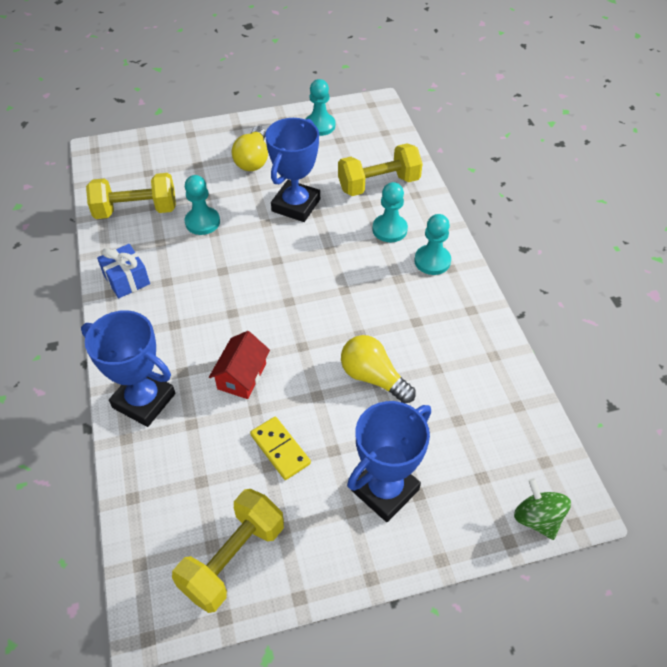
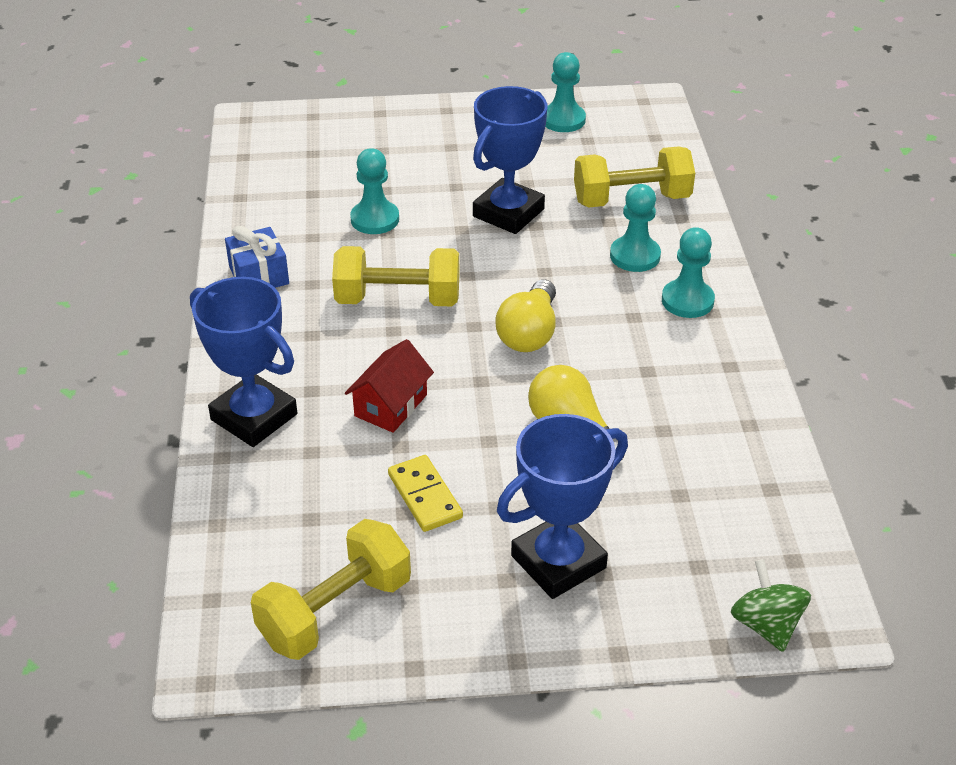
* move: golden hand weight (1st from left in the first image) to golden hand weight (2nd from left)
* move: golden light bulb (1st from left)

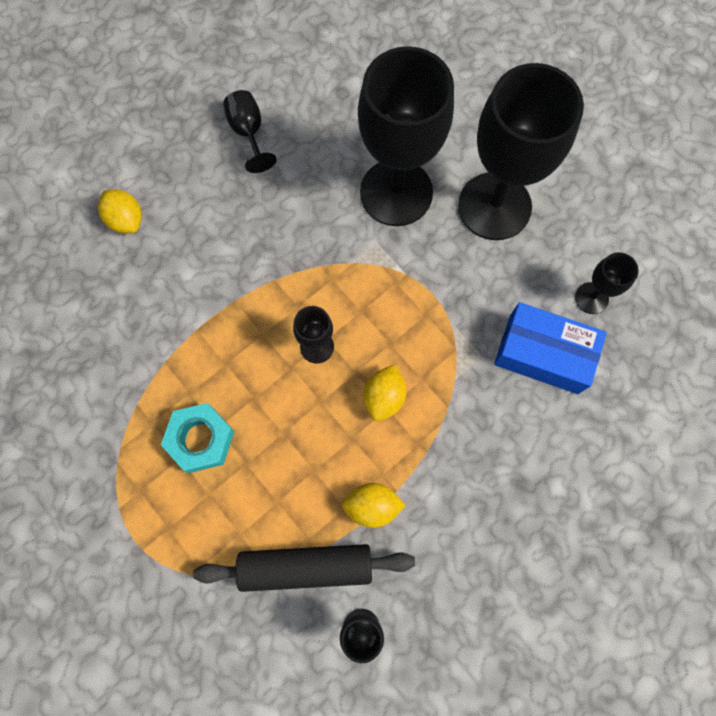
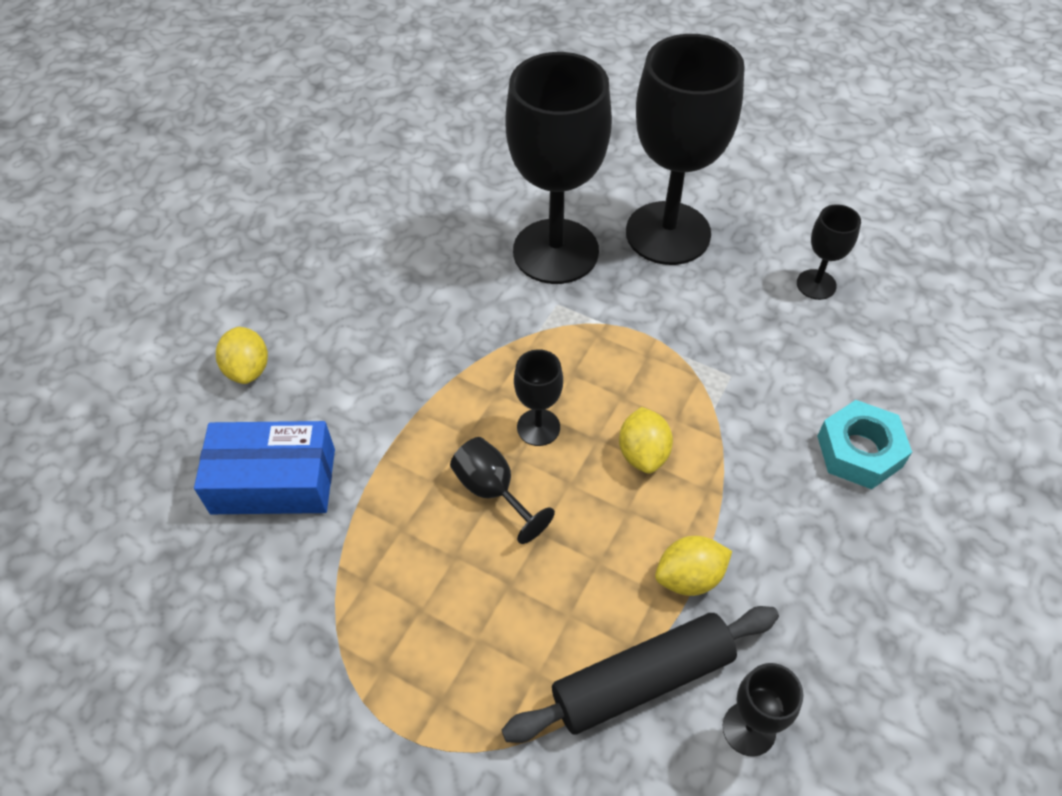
* move: cobalt box
* rotate: golden lemon (1st from left) 45 degrees clockwise
* move: black chalice (1st from left)
* move: teal nut

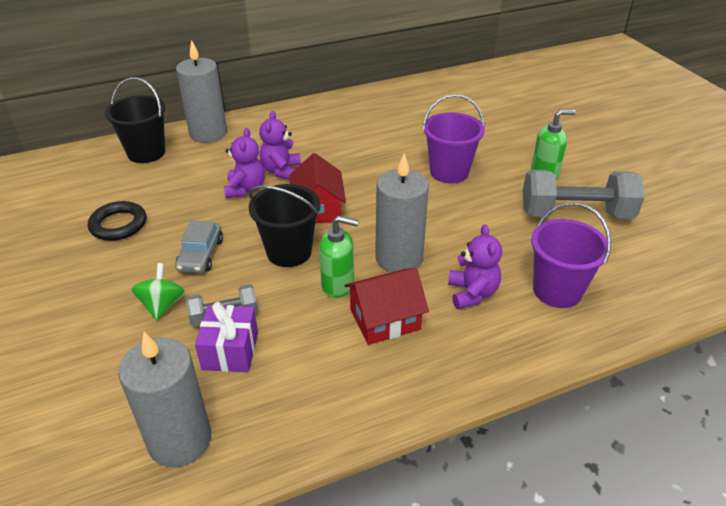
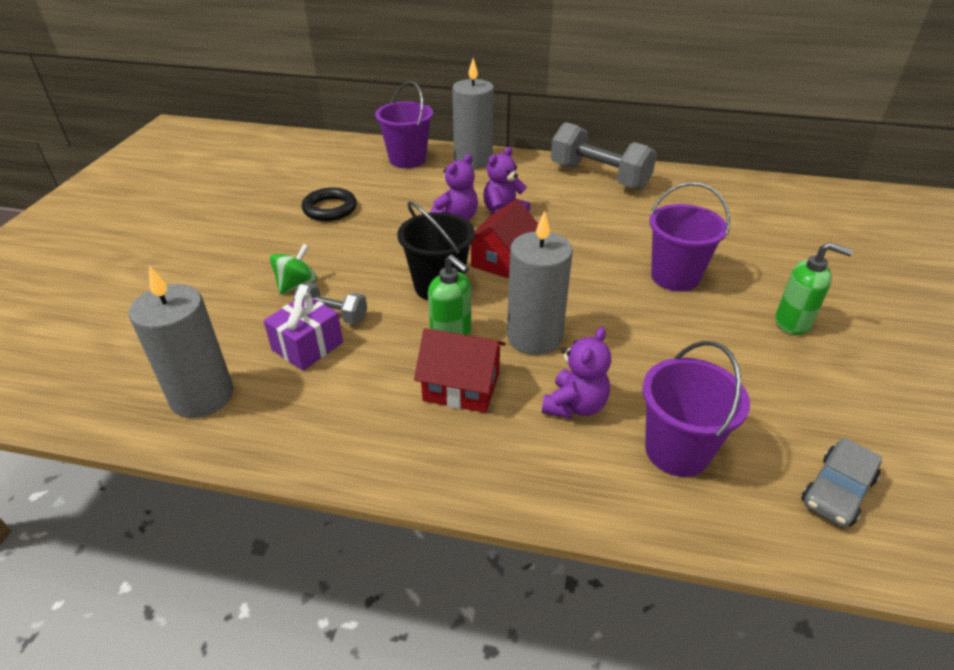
* recolor: black sand bucket (1st from left) to purple sand bucket (1st from left)
* move: grey hand weight (2nd from left)
* move: grey toy car

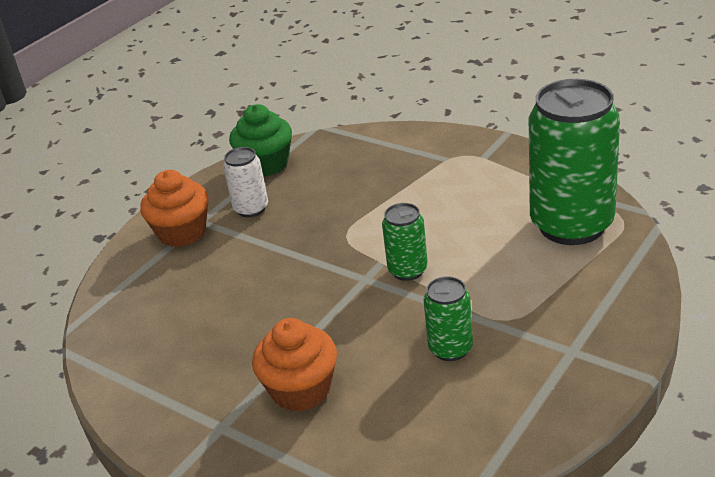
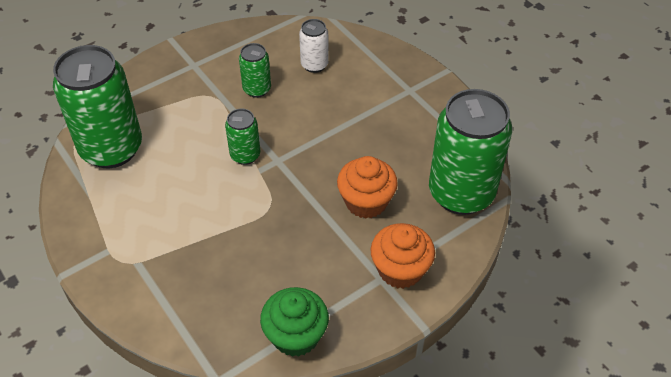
* move: white tin
* move: orange fairy cake (2nd from left in the first image) to orange fairy cake (1st from left)
* insert: green tin (4th from left)

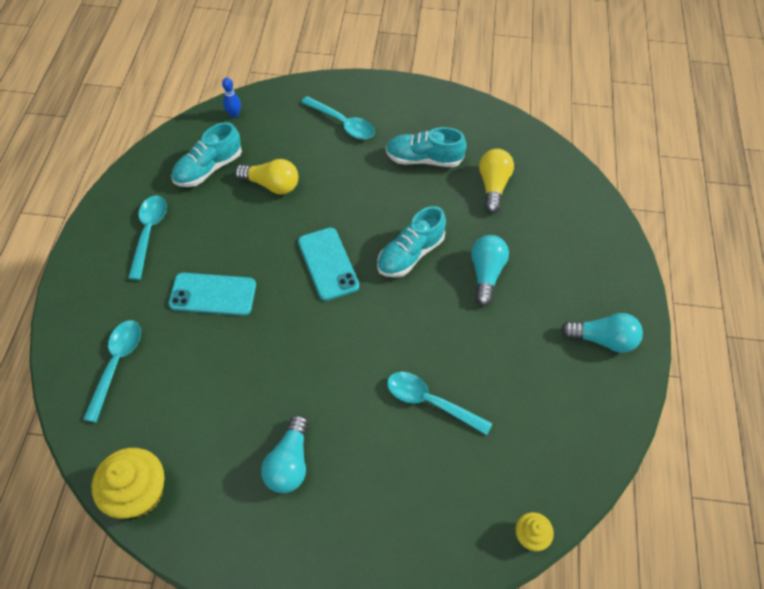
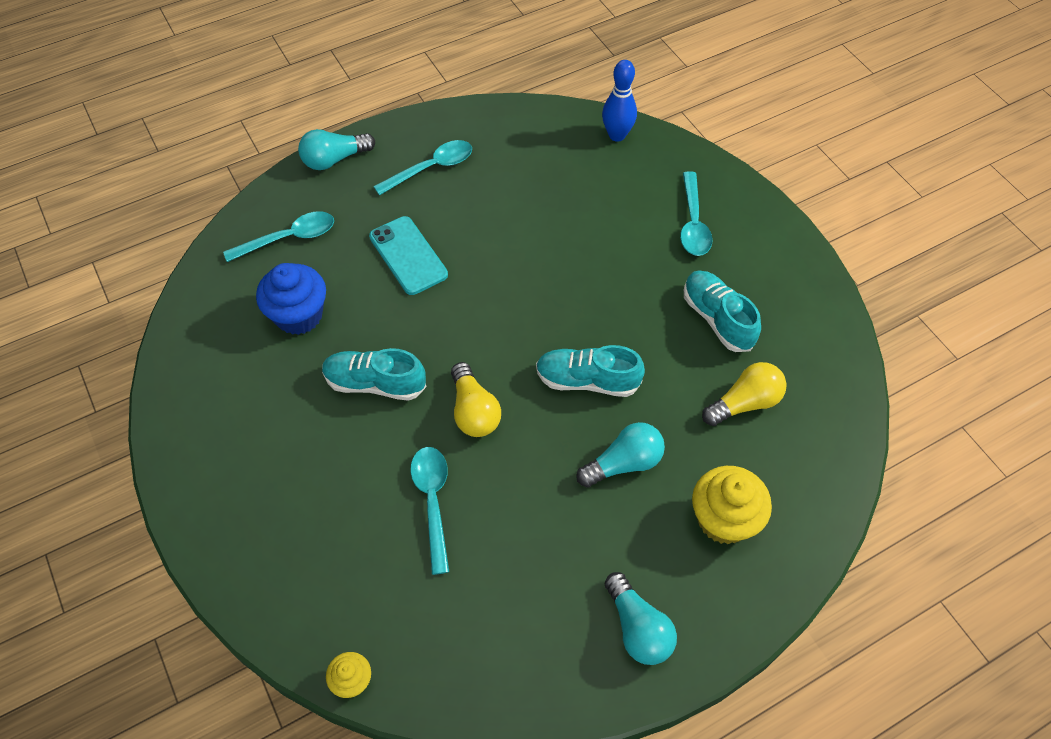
* insert: cobalt fairy cake
* move: teal light bulb (1st from left)
* move: teal shoe (1st from left)
* move: golden light bulb (1st from left)
* resize: cobalt skittle x1.66
* move: golden fairy cake (1st from left in the first image) to golden fairy cake (2nd from left)
* delete: teal phone (2nd from left)

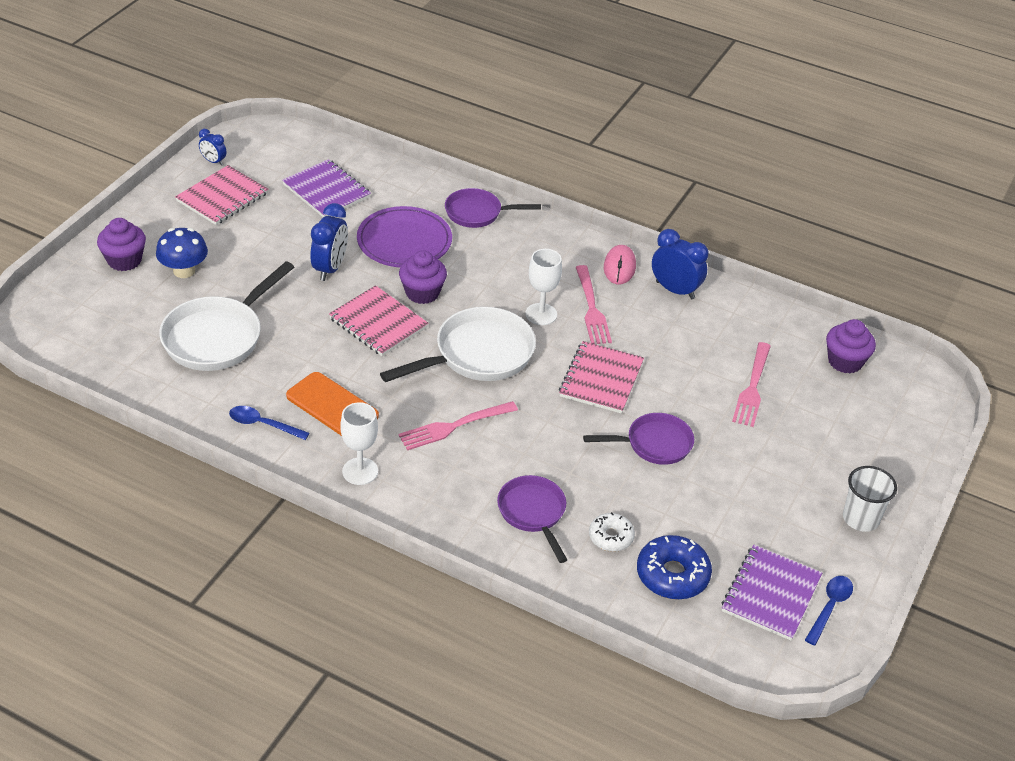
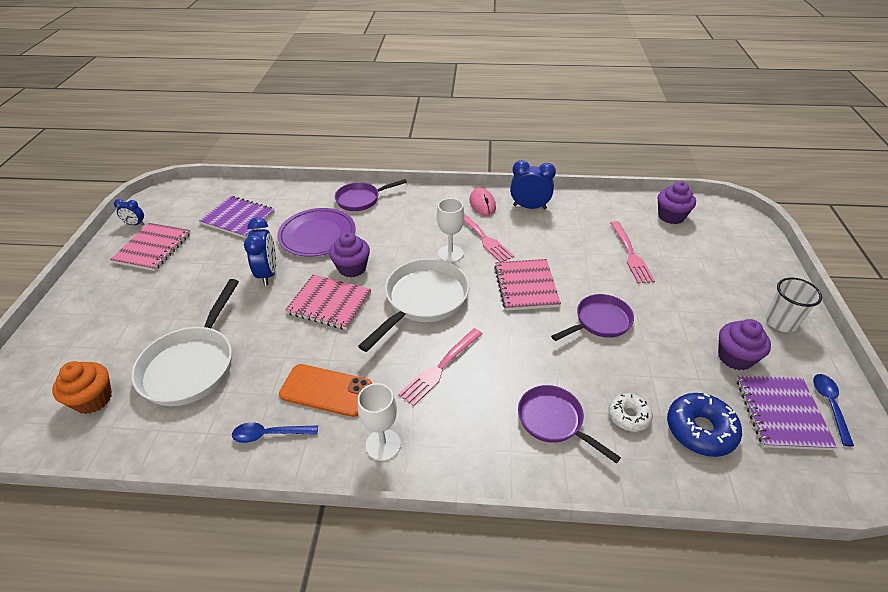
* insert: orange fairy cake
* move: purple fairy cake (1st from left in the first image) to purple fairy cake (3rd from left)
* delete: cobalt fungus

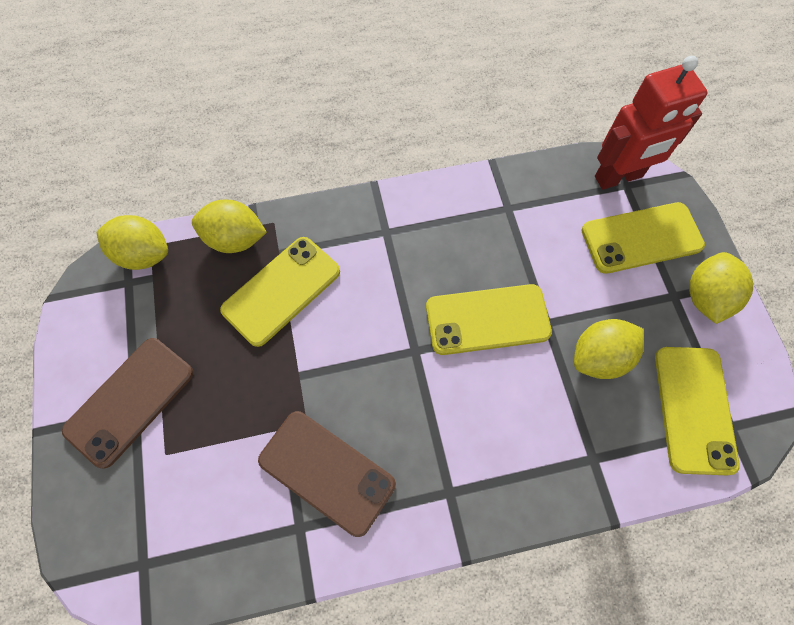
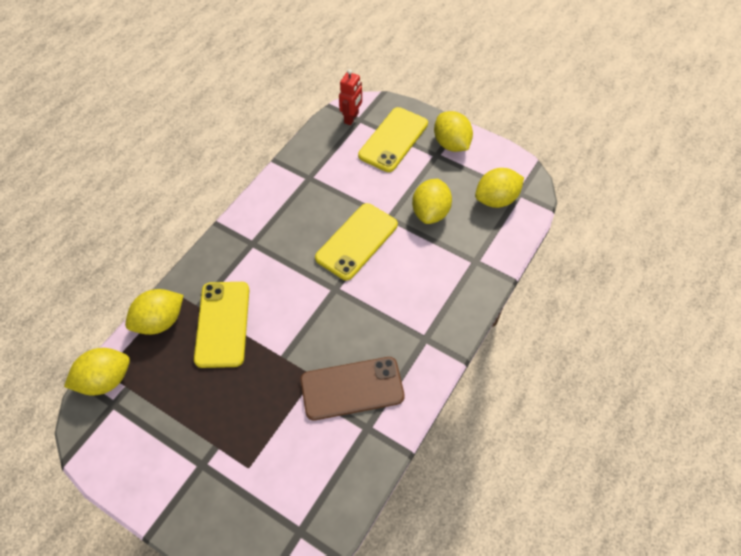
* resize: crimson toy robot x0.57
* replace: golden phone (4th from left) to golden lemon (5th from left)
* delete: brown phone (1st from left)

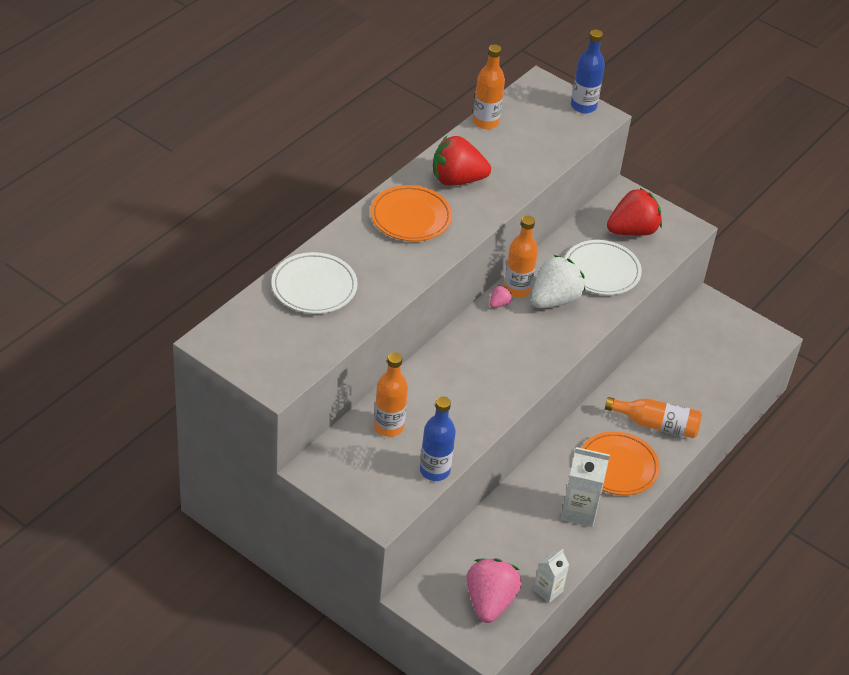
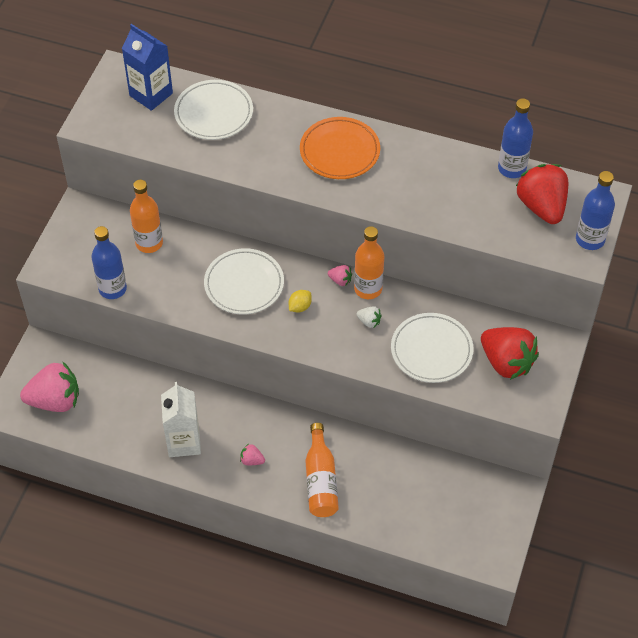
* insert: cobalt carton
* insert: white plate (2nd from left)
* replace: orange plate (2nd from left) to rose-pink strawberry (2nd from left)
* insert: golden lemon
* resize: white strawberry x0.42
* recolor: orange bottle (2nd from left) to cobalt bottle (2nd from left)
* move: crimson strawberry (1st from left in the first image) to crimson strawberry (2nd from left)
* delete: white carton (1st from left)

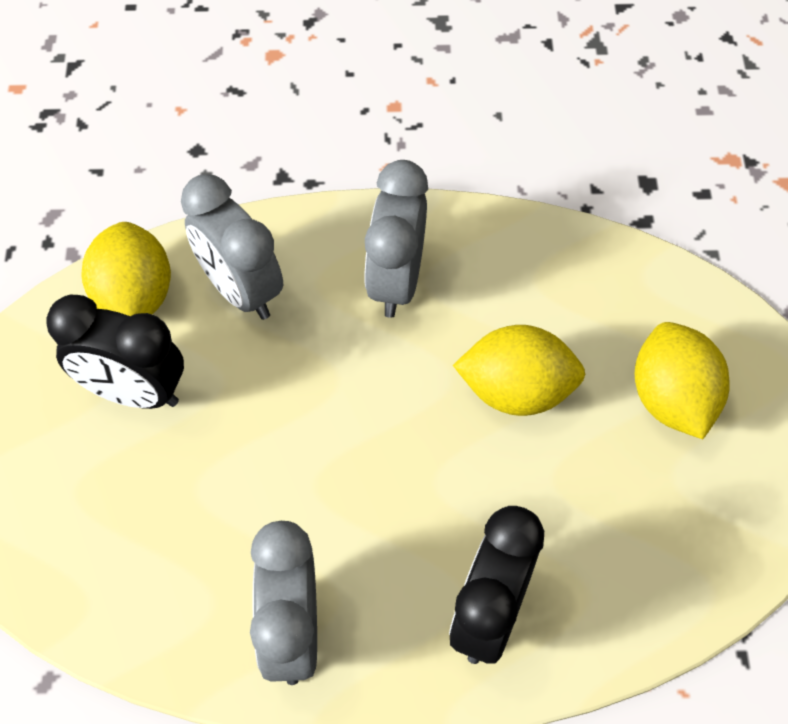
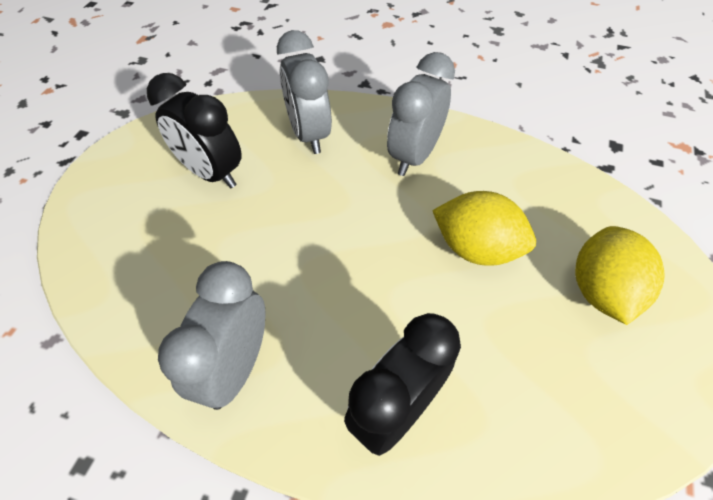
* delete: golden lemon (1st from left)

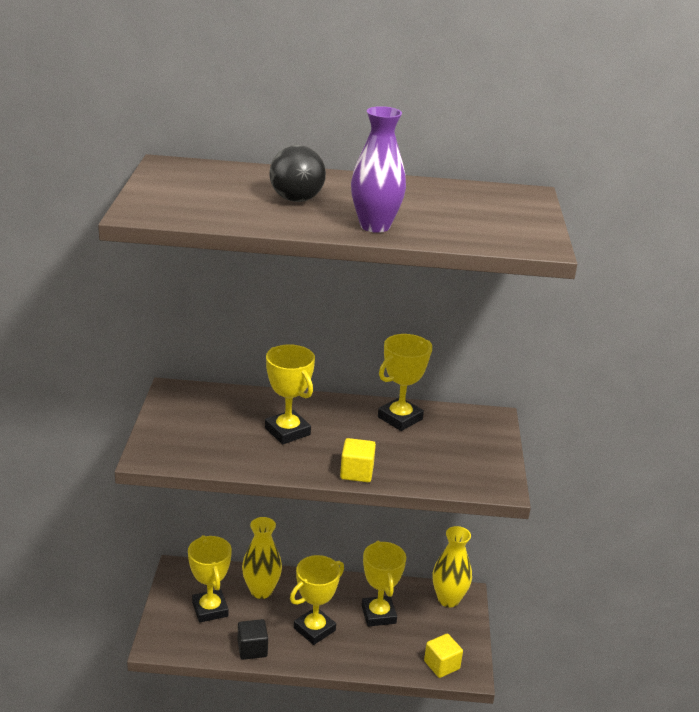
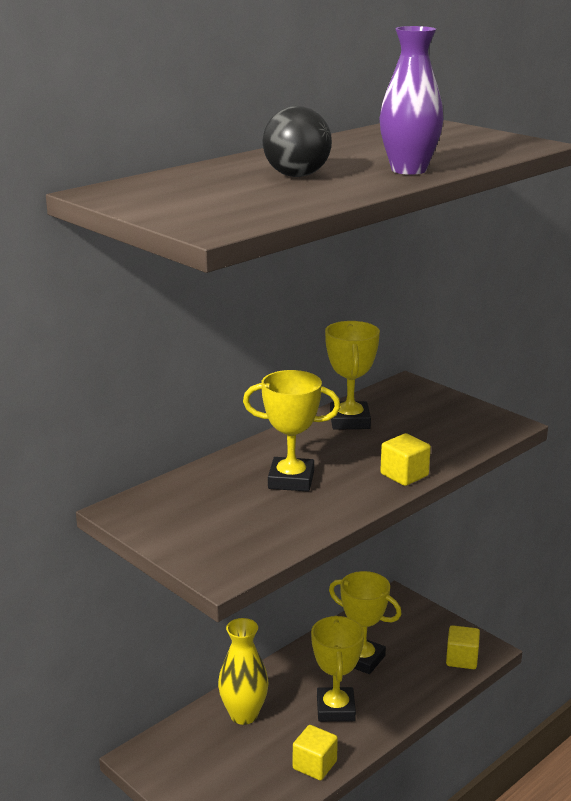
* recolor: black solid cube to golden solid cube (1st from left)
* delete: golden prize cup (1st from left)
* delete: golden tall vase (2nd from left)

